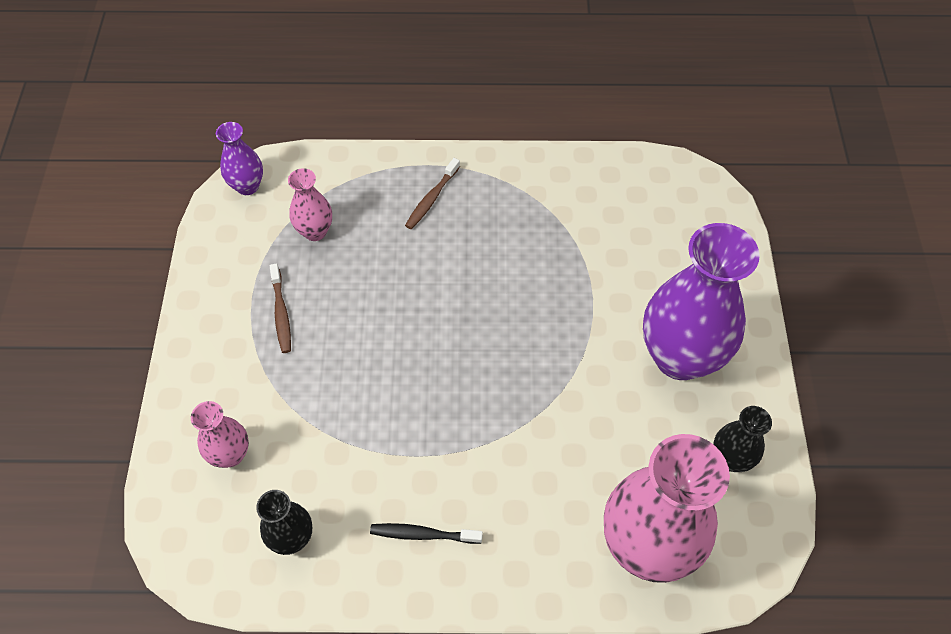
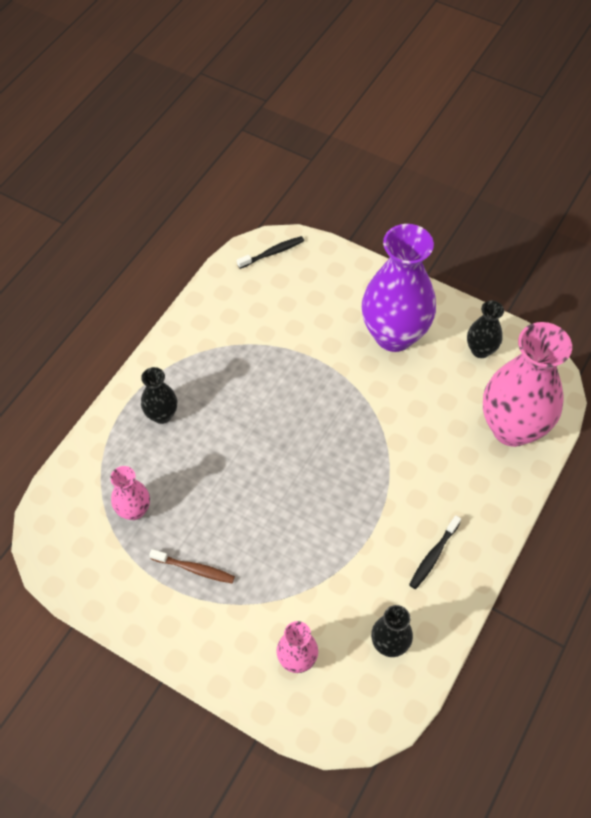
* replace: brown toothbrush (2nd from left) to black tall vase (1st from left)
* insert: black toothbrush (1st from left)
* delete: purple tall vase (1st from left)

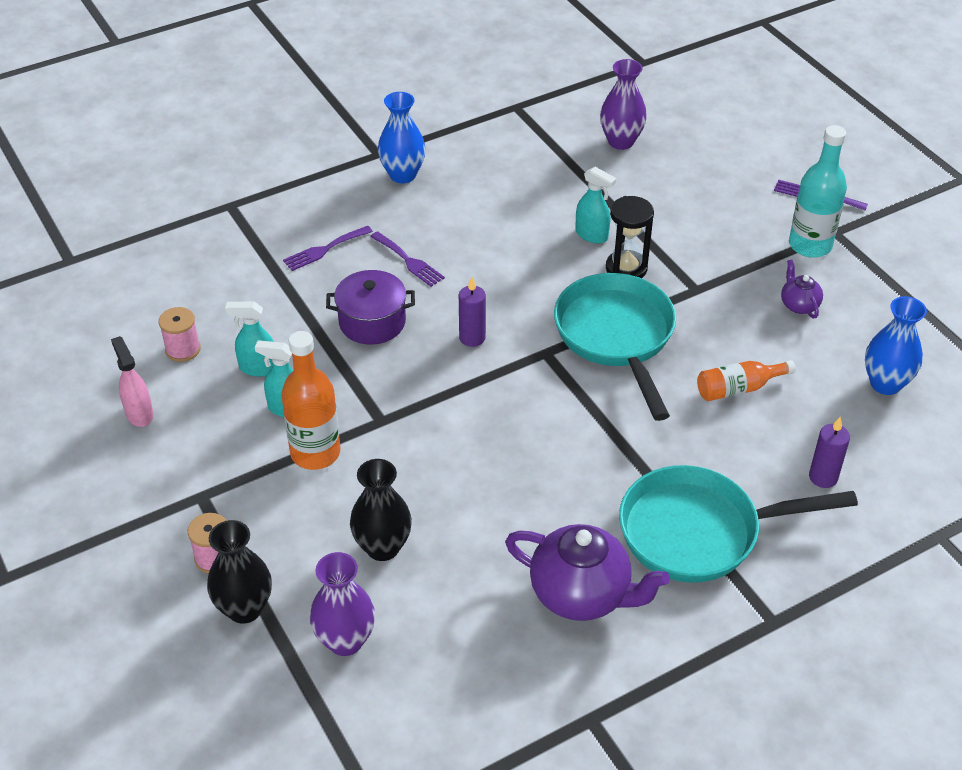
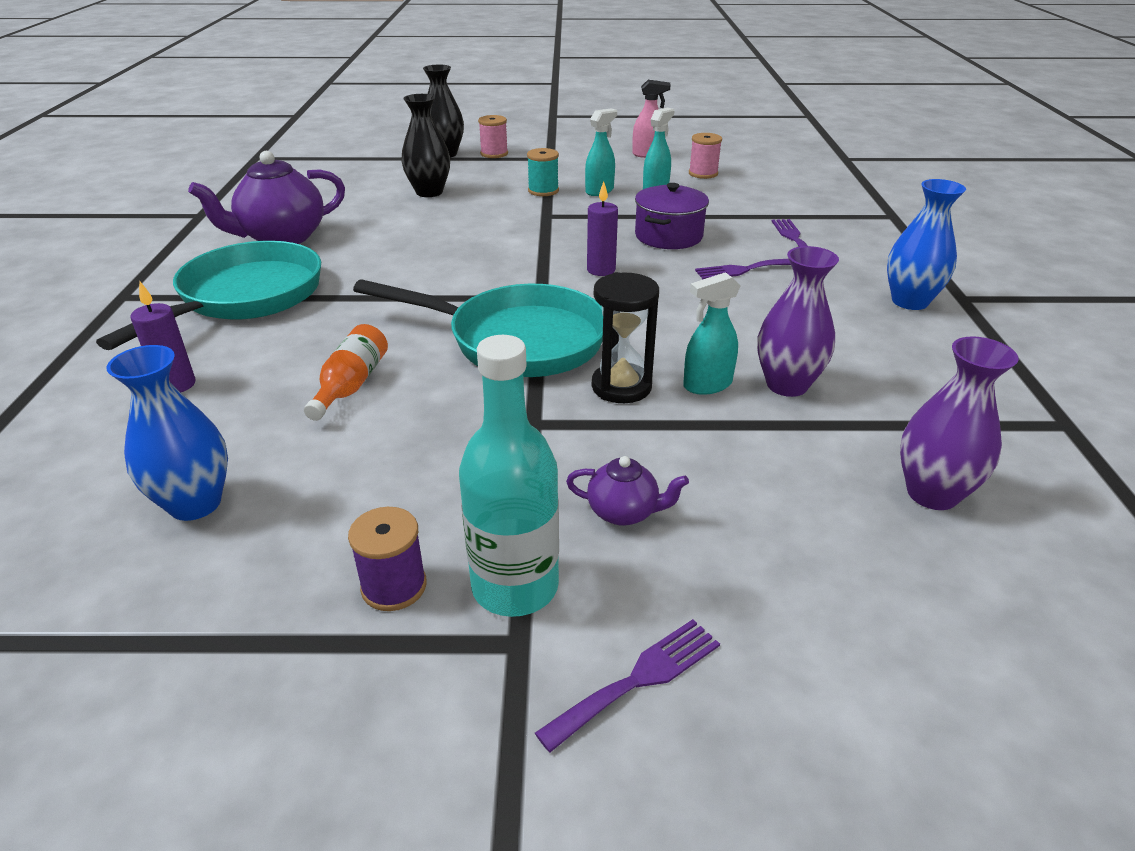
* insert: purple spool
* replace: orange bottle (1st from left) to teal spool
* move: purple tea pot (2nd from left)
* move: purple tall vase (1st from left)

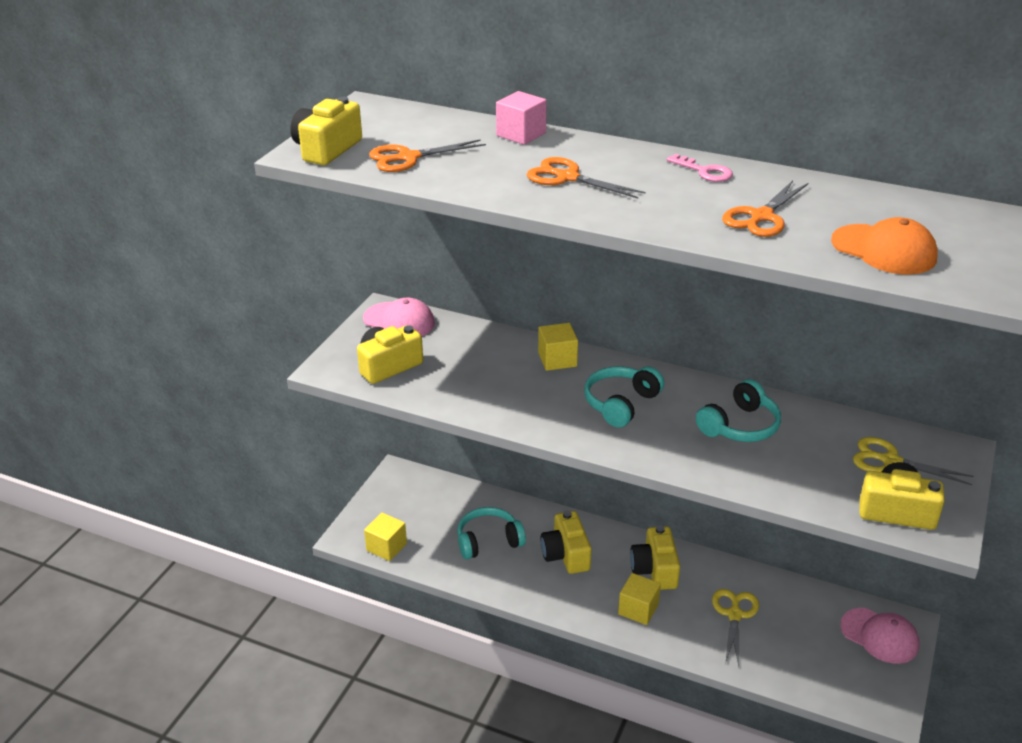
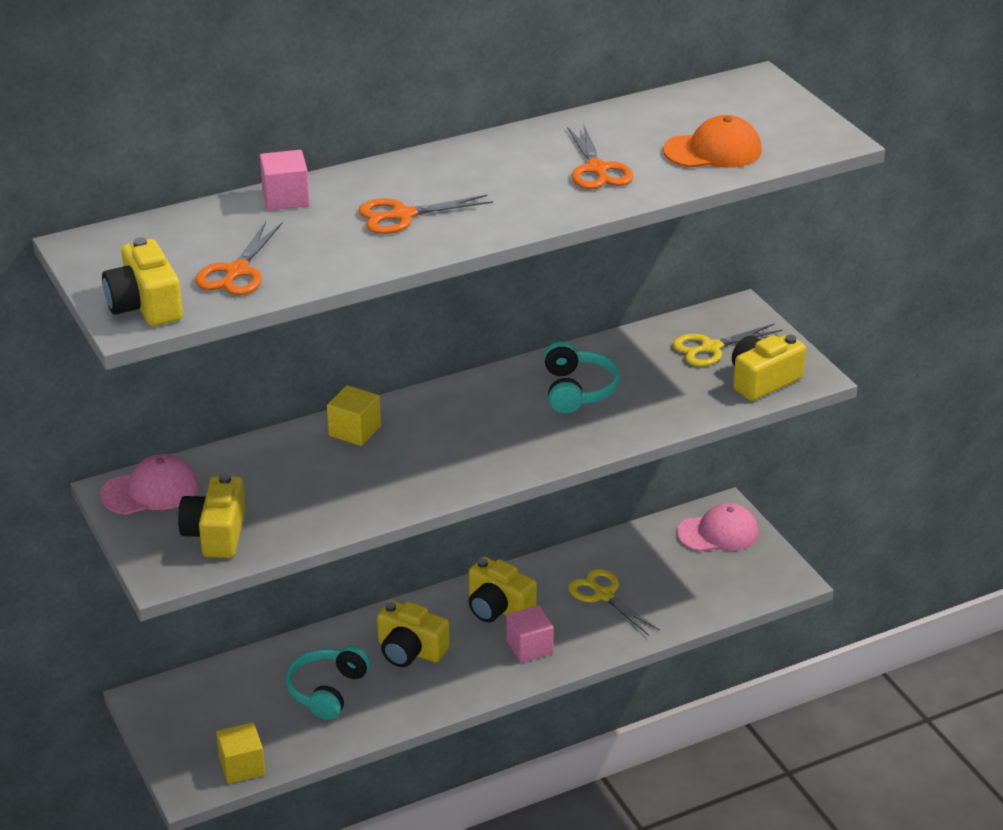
* recolor: golden solid cube (3rd from left) to rose-pink solid cube (2nd from left)
* delete: teal headphones (2nd from left)
* delete: rose-pink door key

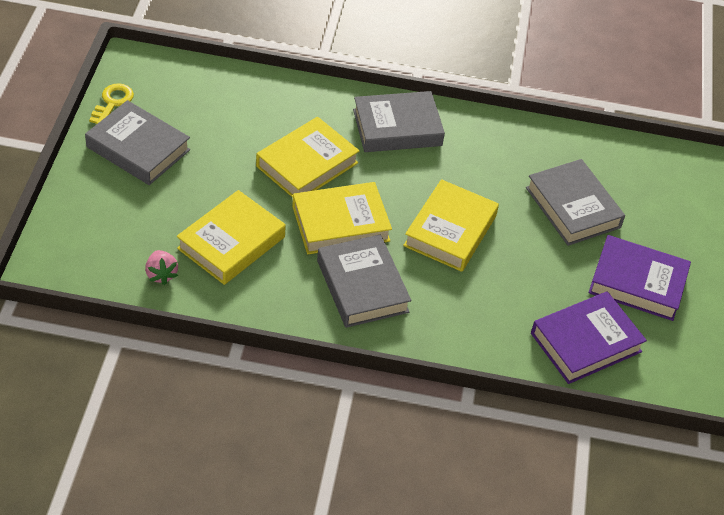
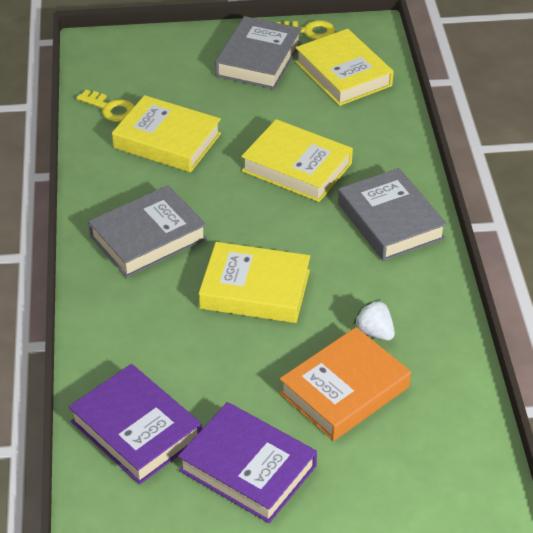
* replace: rose-pink strawberry to golden door key (1st from left)
* rotate: purple book (2nd from left) 60 degrees counterclockwise
* recolor: grey book (4th from left) to orange book
* move: golden book (3rd from left in the first image) to golden book (4th from left)
* insert: white strawberry

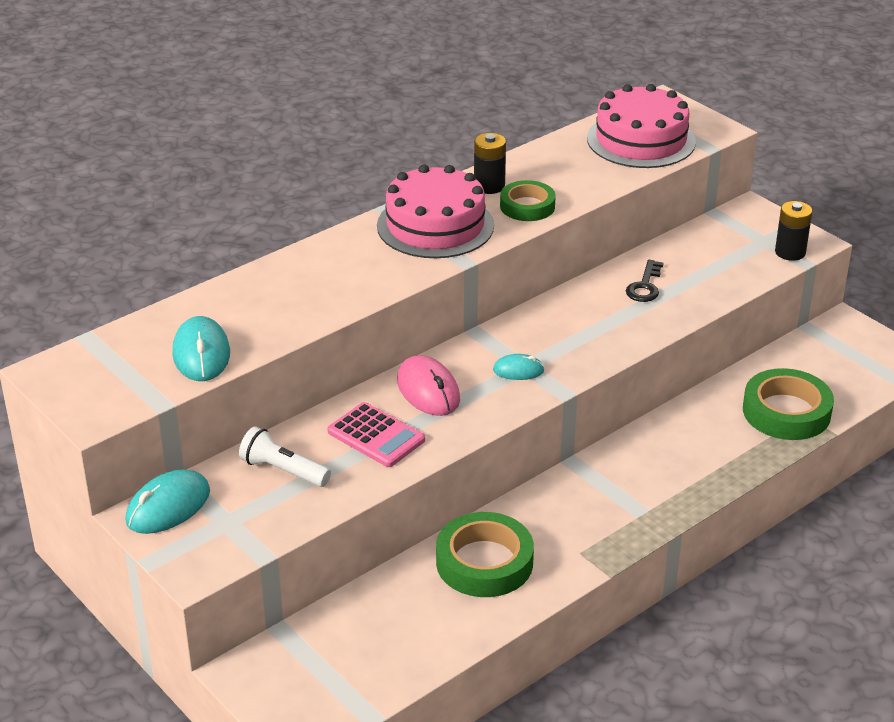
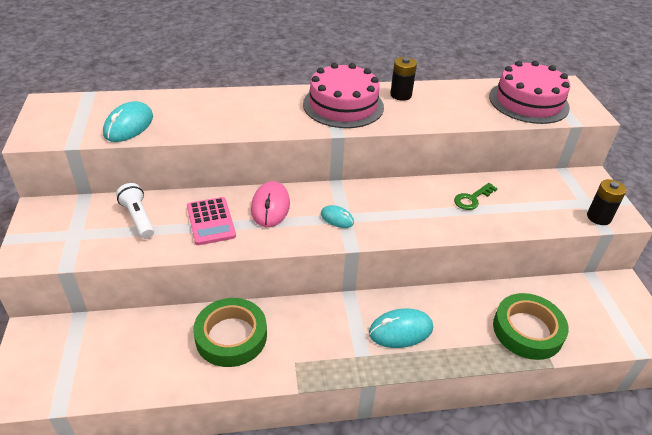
* move: teal mouse (1st from left in the first image) to teal mouse (3rd from left)
* recolor: black door key to green door key
* delete: green sticky tape (2nd from left)

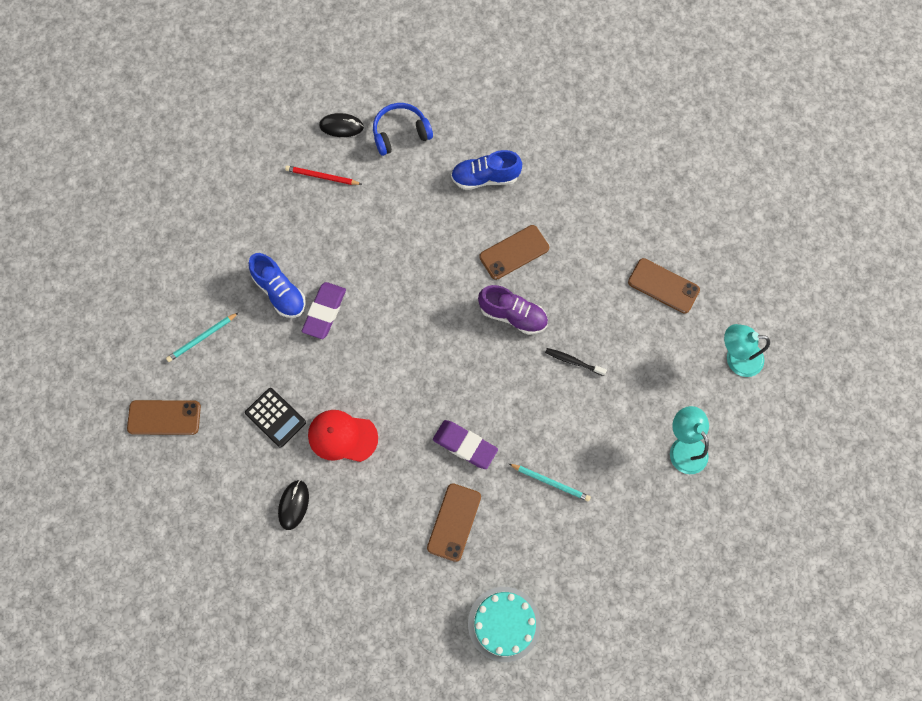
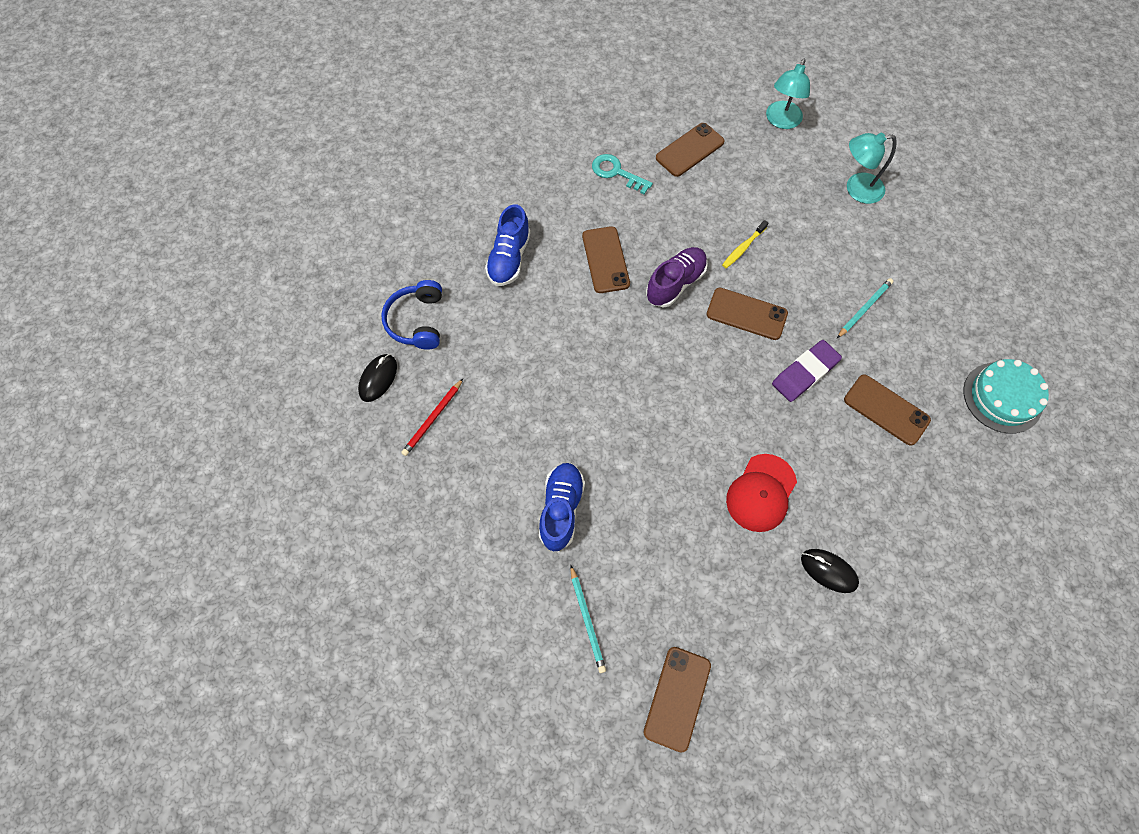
* rotate: cobalt shoe (1st from left in the first image) 60 degrees counterclockwise
* insert: teal door key
* insert: brown phone (4th from left)
* recolor: black toothbrush to golden toothbrush
* delete: black pocket calculator
* delete: purple gum eraser (1st from left)

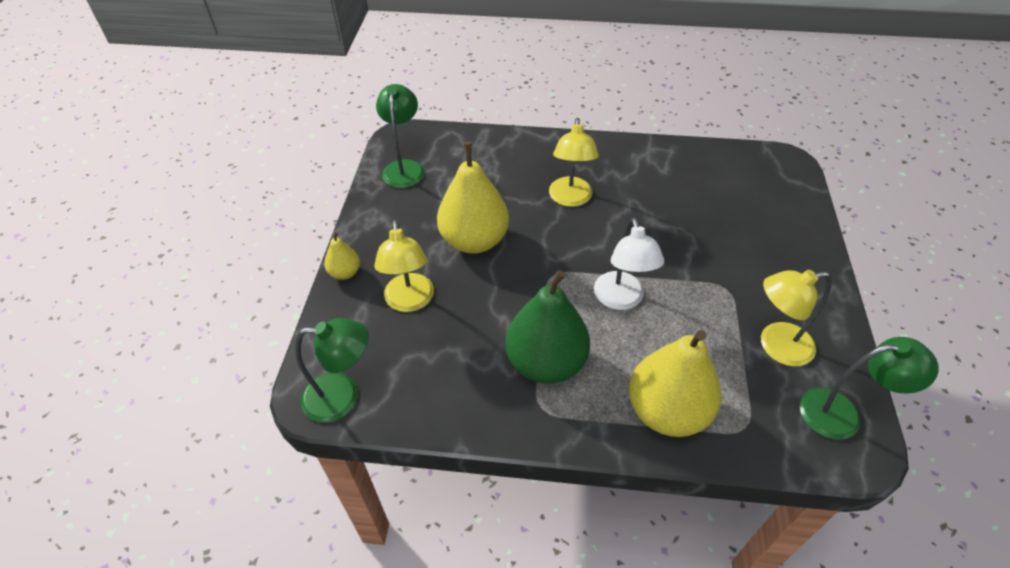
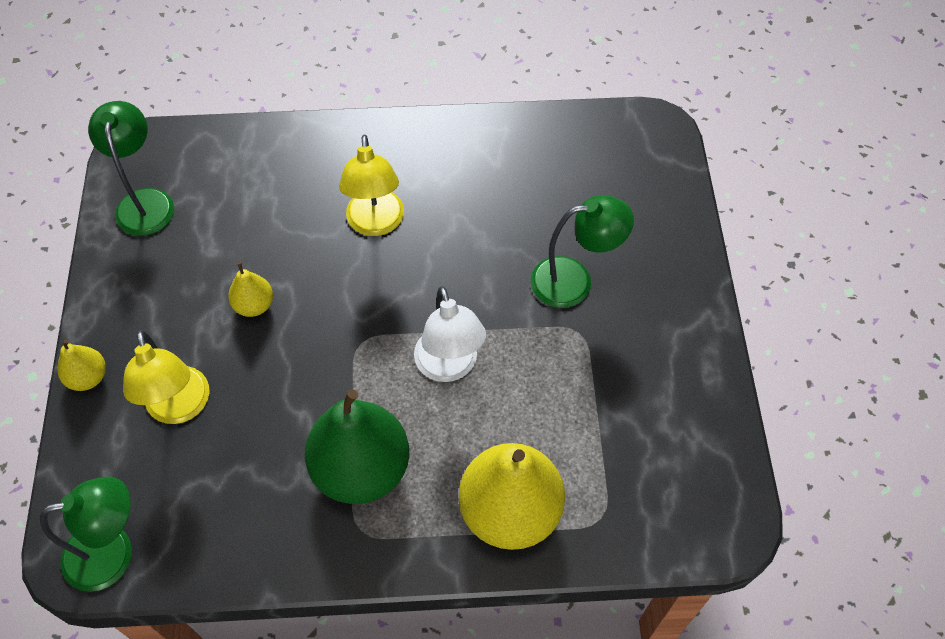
* resize: golden pear (2nd from left) x0.47
* move: green reading lamp (3rd from left)
* delete: golden reading lamp (3rd from left)

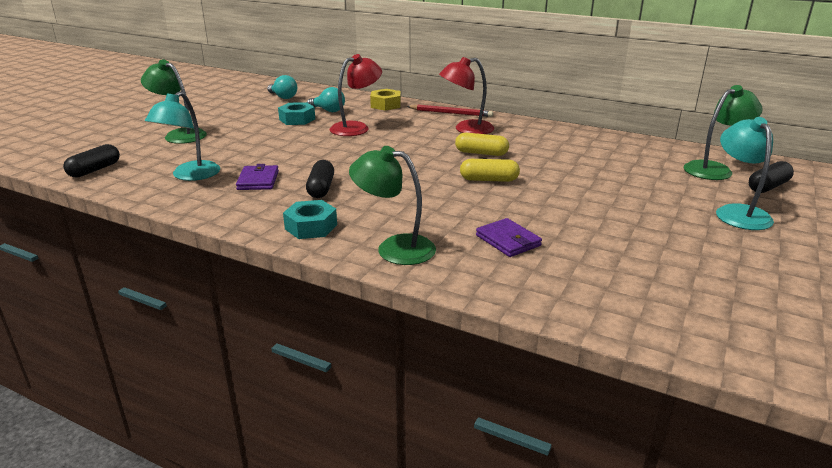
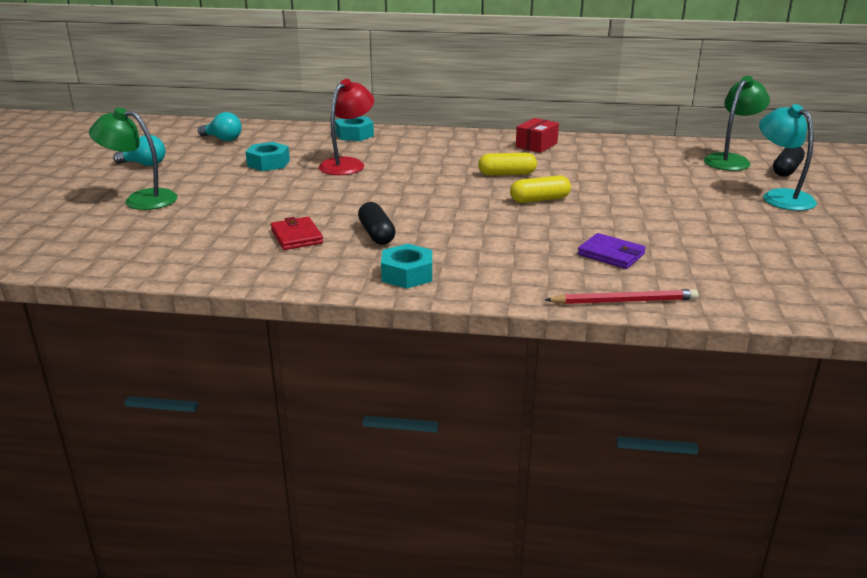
* move: teal light bulb (2nd from left in the first image) to teal light bulb (1st from left)
* recolor: purple card wallet (1st from left) to crimson card wallet
* recolor: golden nut to teal nut (2nd from left)
* insert: crimson box
* move: crimson wooden pencil
* delete: black capsule (1st from left)
* delete: teal reading lamp (1st from left)
* delete: green reading lamp (2nd from left)
* delete: crimson reading lamp (2nd from left)

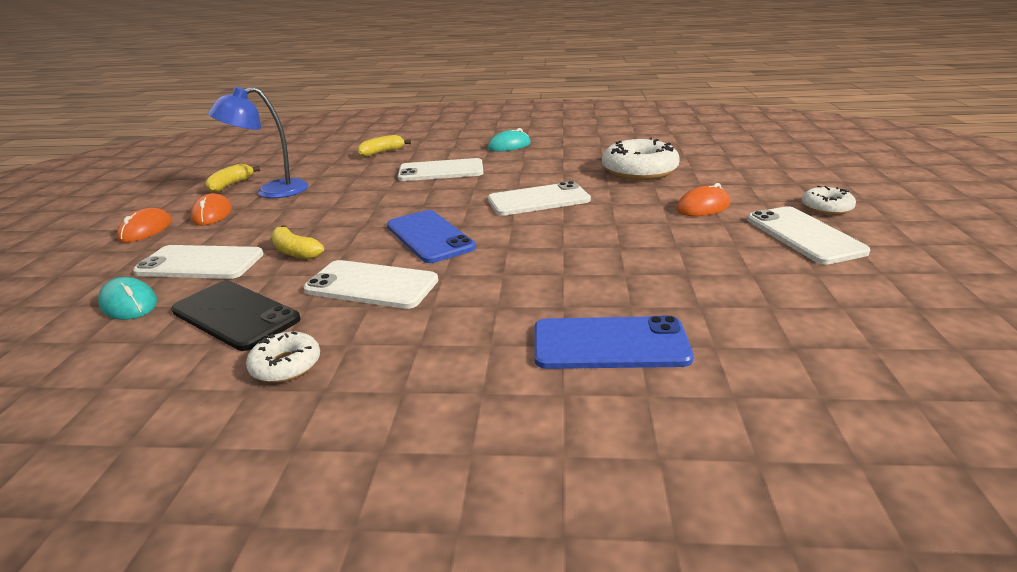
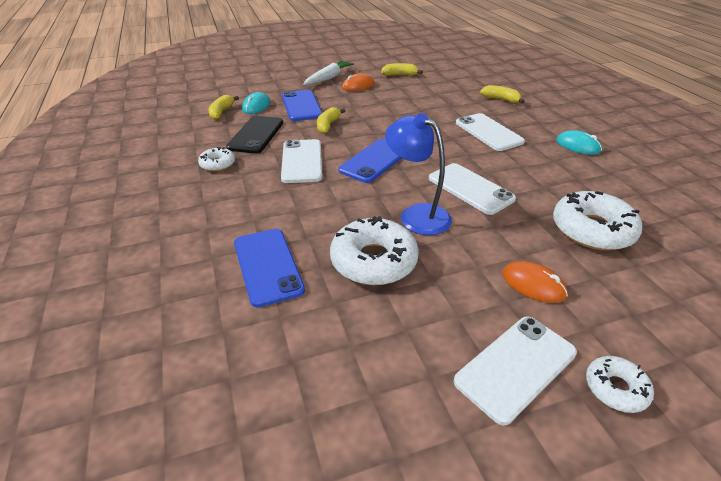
* insert: golden banana (1st from left)
* recolor: white phone (1st from left) to cobalt phone (2nd from left)
* replace: orange mouse (1st from left) to white carrot
* insert: white donut (2nd from left)
* move: cobalt reading lamp

